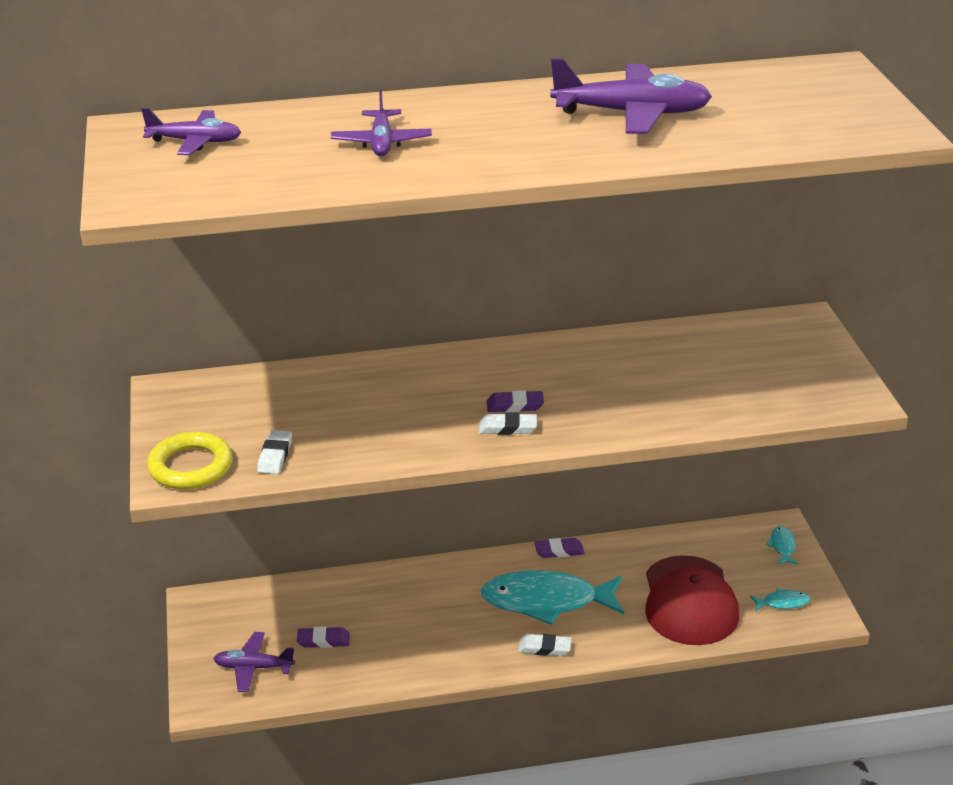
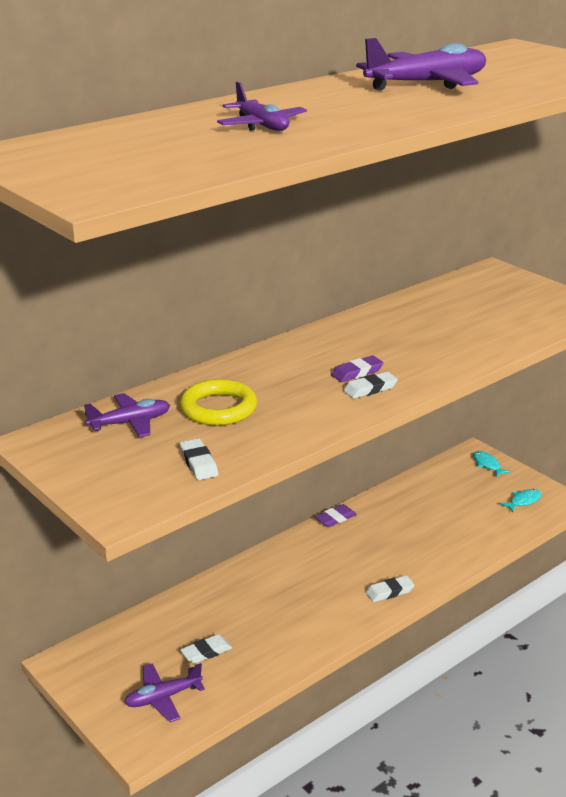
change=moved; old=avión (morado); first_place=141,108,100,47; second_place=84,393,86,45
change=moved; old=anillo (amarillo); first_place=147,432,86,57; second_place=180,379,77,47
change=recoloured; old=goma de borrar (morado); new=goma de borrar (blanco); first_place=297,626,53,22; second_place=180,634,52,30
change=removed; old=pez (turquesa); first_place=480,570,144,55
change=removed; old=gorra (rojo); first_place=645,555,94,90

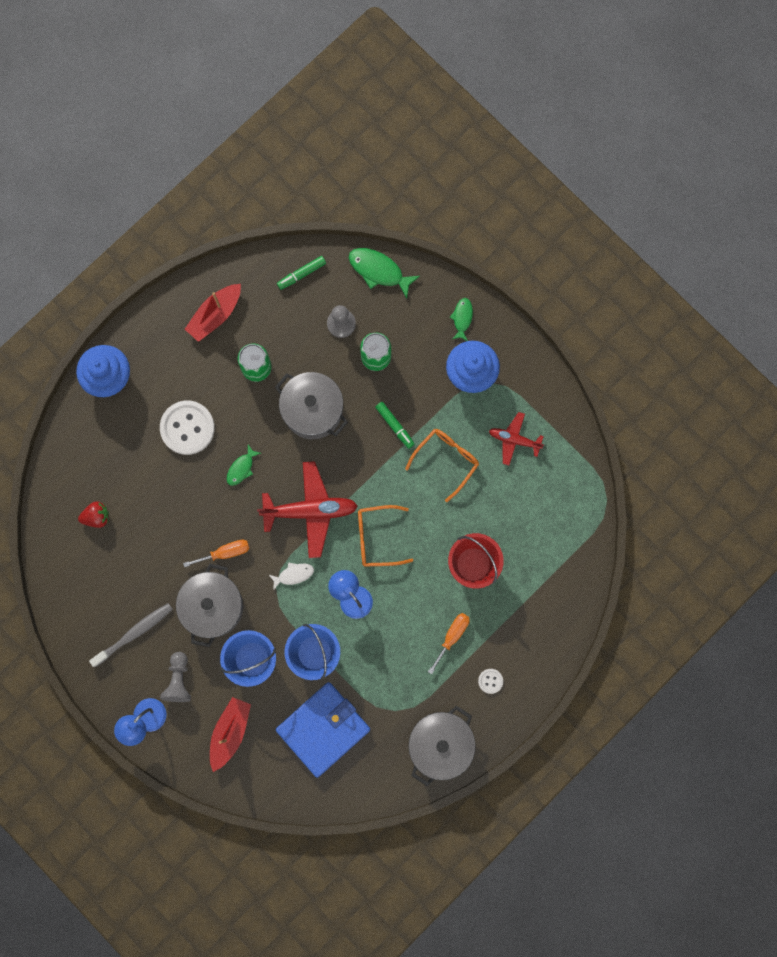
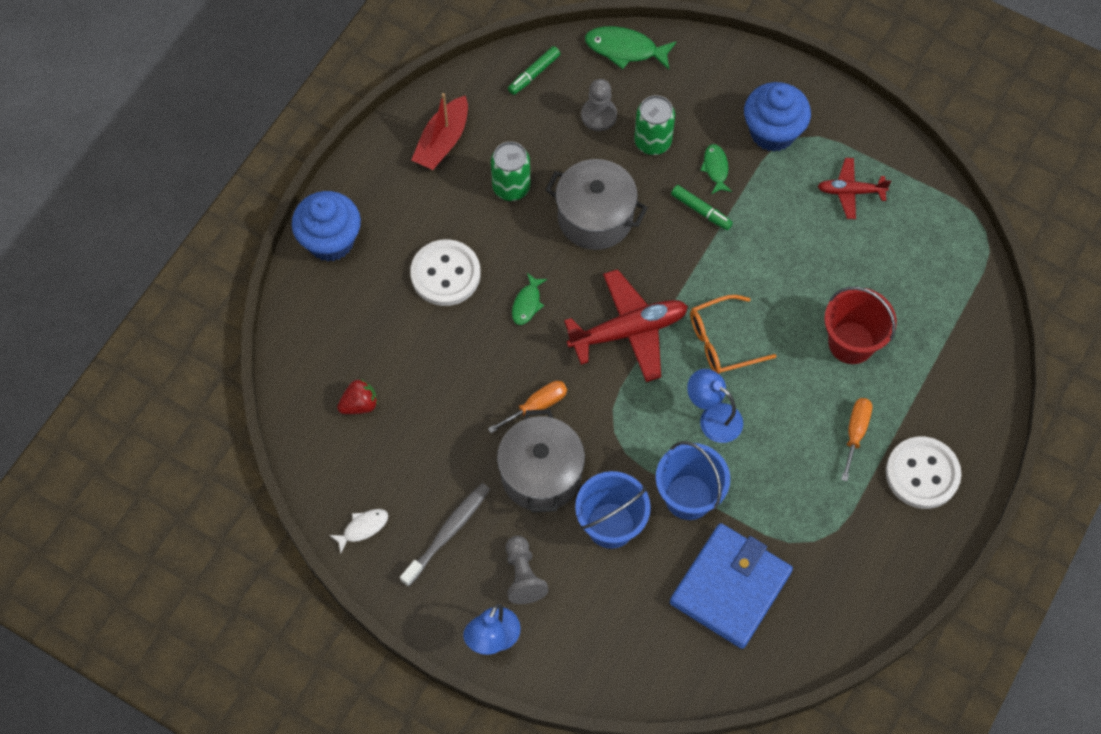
change=removed; old=barco (rojo); first_place=210,697,41,75
change=moved; old=pez (blanco); first_place=269,562,45,29; second_place=329,509,59,45
change=removed; old=gafas (naranja); first_place=405,429,74,73
change=removed; old=olla (gris); first_place=409,706,67,80
change=moved; old=pez (verde); first_place=450,298,23,43; second_place=700,144,32,50
change=resized; old=botón (blanco); first_place=478,669,25,25; second_place=886,437,75,72; factor=2.23

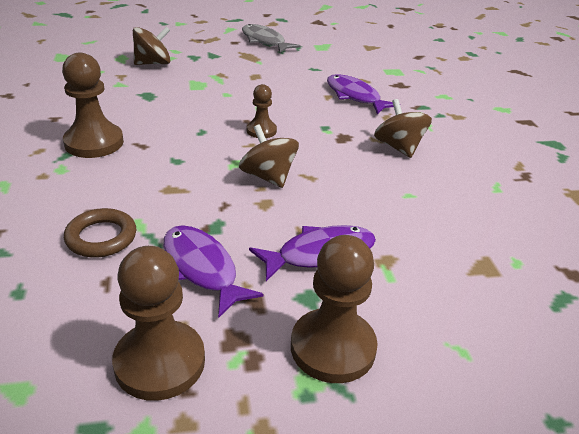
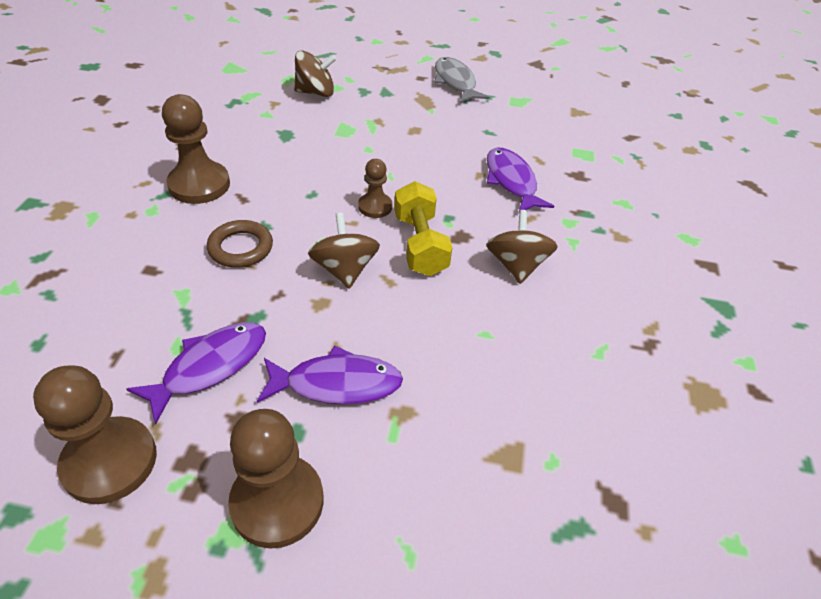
change=moved; old=anillo (marrón); first_place=64,208,72,50; second_place=207,220,66,48
change=turned; old=pez (morado); first_place=164,225,100,93; second_place=127,322,139,103; degrees=60
change=added; new=mancuerna (amarillo); second_place=394,181,59,95

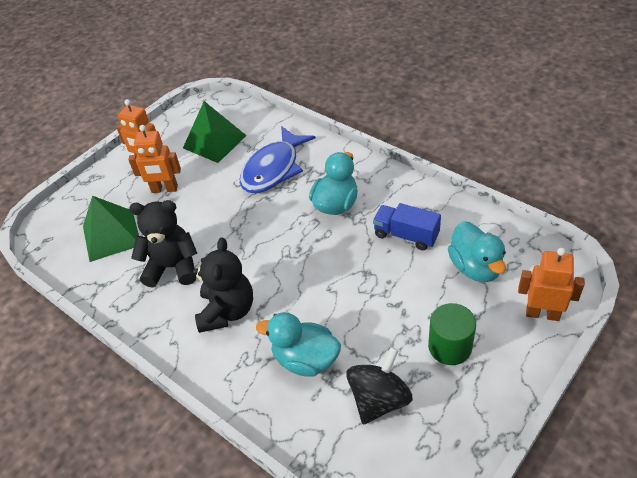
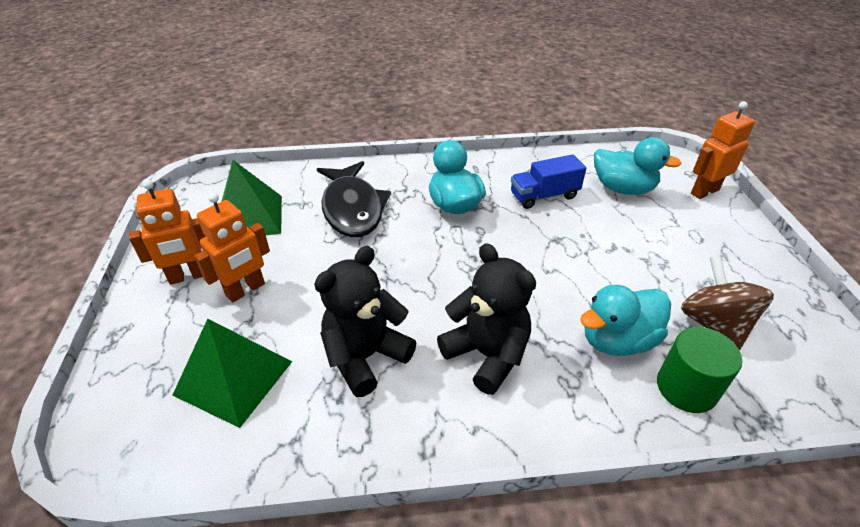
change=recoloured; old=pez (azul); new=pez (negro); first_place=240,126,76,67; second_place=317,161,74,76
change=recoloured; old=peonza (negro); new=peonza (marrón); first_place=346,347,67,77; second_place=681,255,93,96
change=moved; old=cilindro (verde); first_place=428,303,48,62; second_place=657,327,85,86

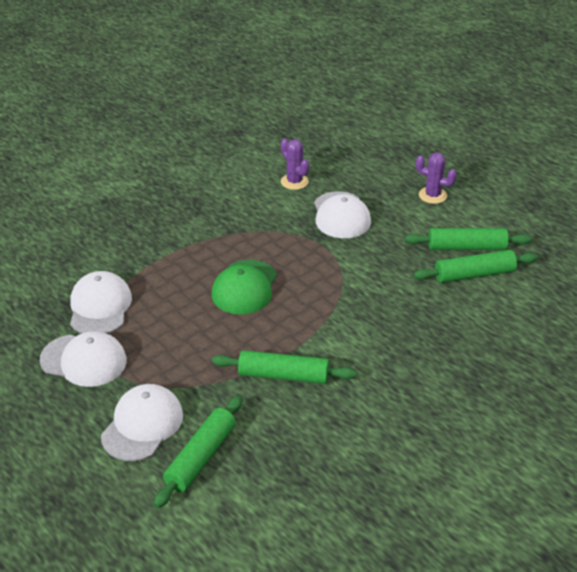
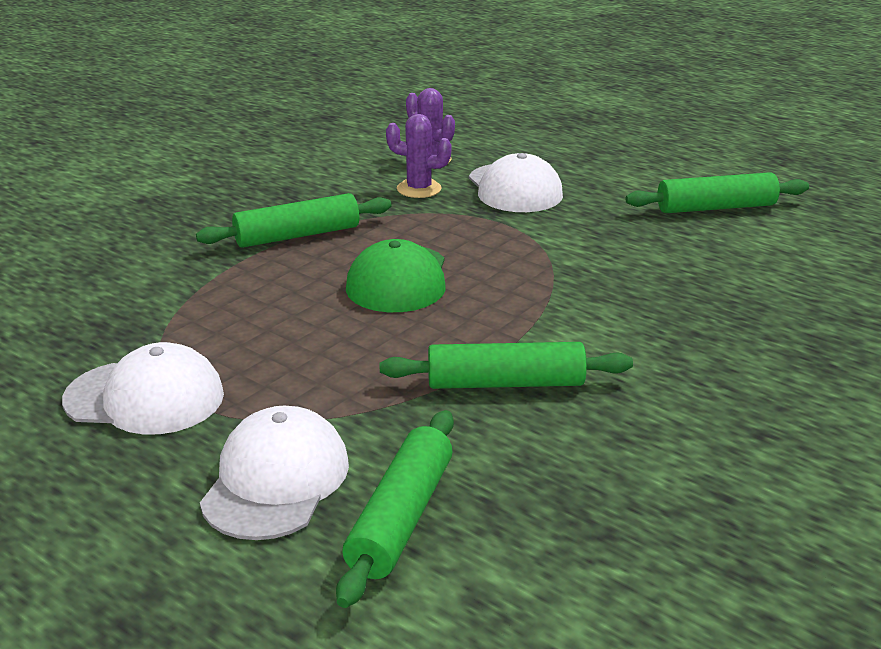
change=removed; old=gorra (blanco); first_place=70,271,62,63
change=moved; old=rodillo (verde); first_place=413,250,124,33; second_place=196,193,196,55
change=moved; old=cactus (morado); first_place=416,153,41,51; second_place=386,114,66,84

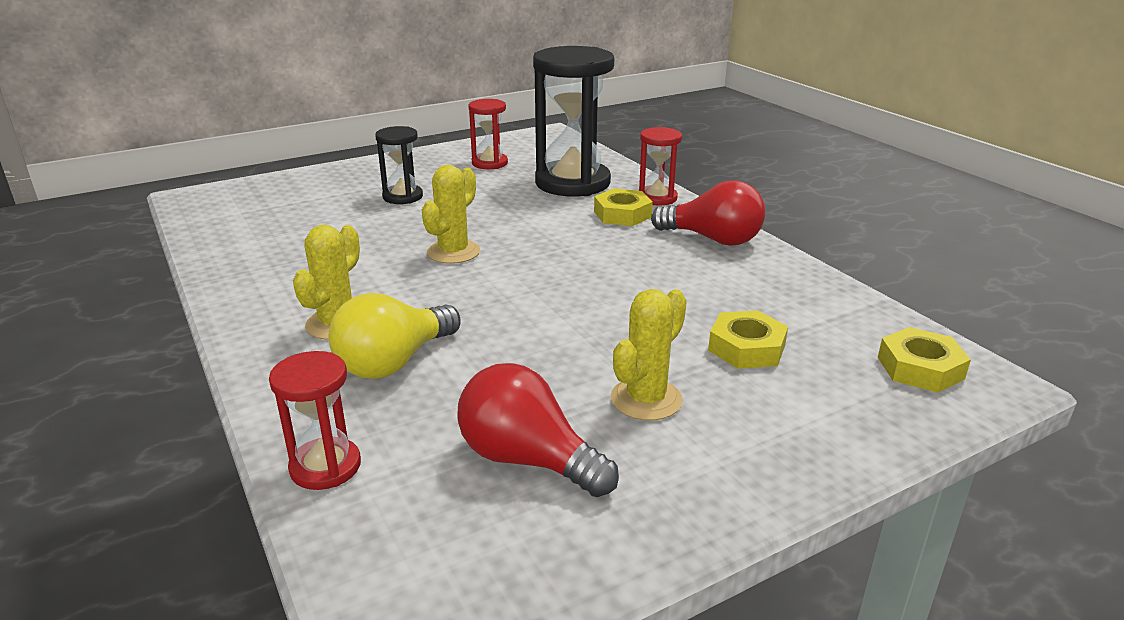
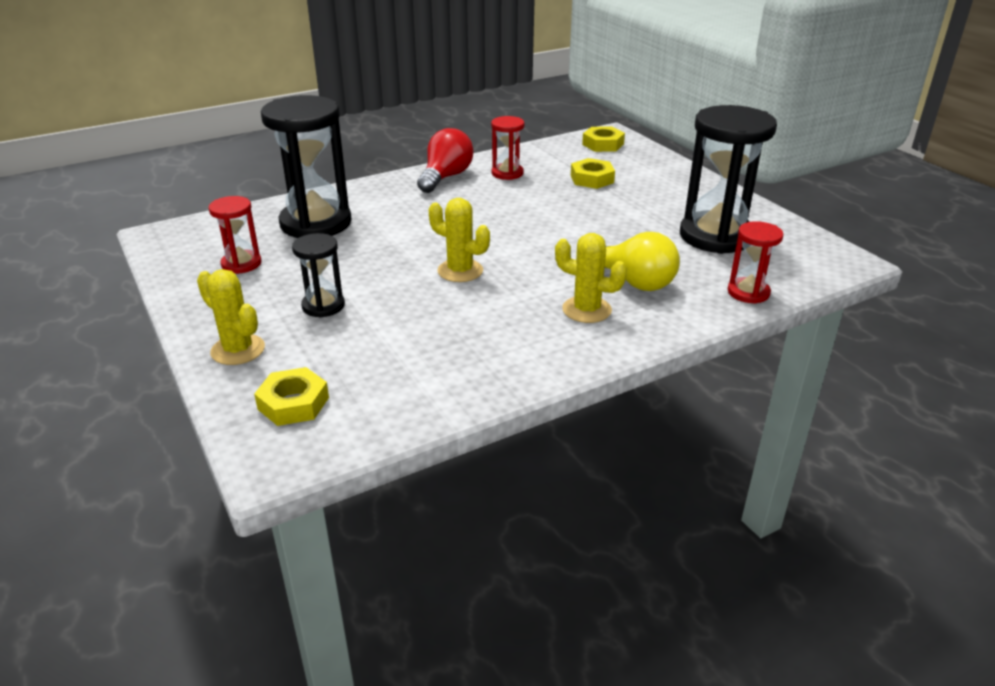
change=replaced; old=bombilla (rojo); new=reloj de arena (negro); first_place=457,363,162,134; second_place=680,105,97,149
change=moved; old=tuerca (amarillo); first_place=594,188,59,38; second_place=254,367,75,59
change=moved; old=cactus (amarillo); first_place=611,289,76,132; second_place=197,269,68,96
change=moved; old=reloj de arena (rojo); first_place=638,127,44,79; second_place=491,116,33,64

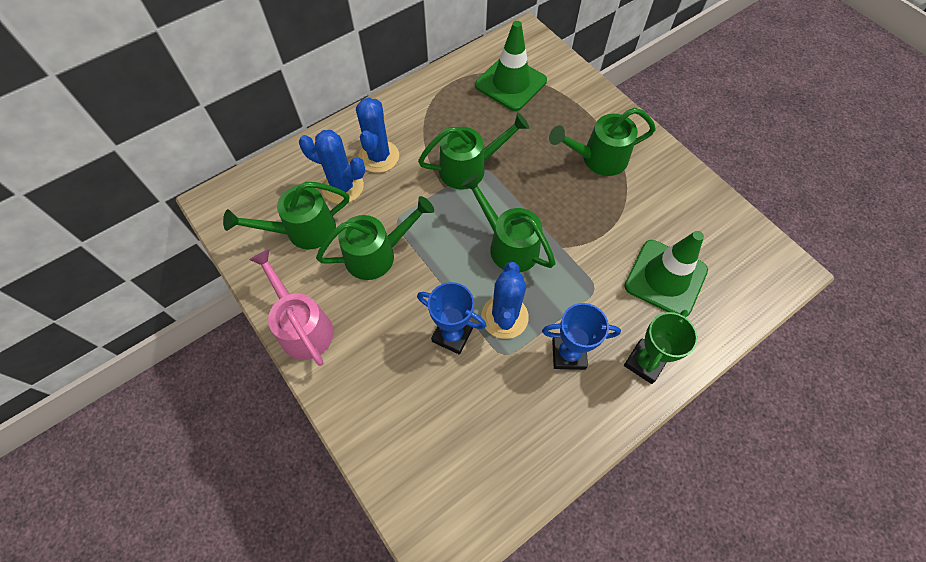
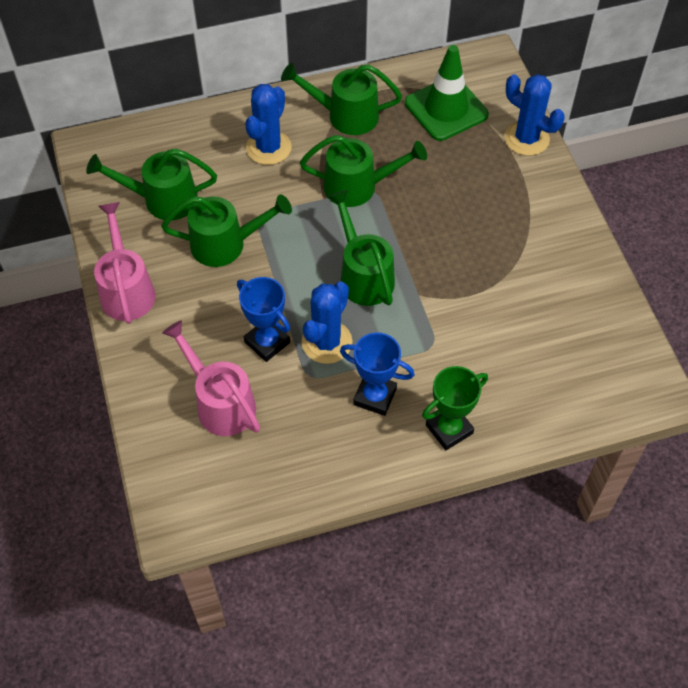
change=moved; old=cactus (azul); first_place=299,130,66,74; second_place=504,74,61,82
change=moved; old=regadera (verde); first_place=549,108,107,68; second_place=281,63,121,72
change=removed; old=cono de tráfico (verde); first_place=624,231,84,86
change=added; new=regadera (rosa); second_place=162,320,98,116

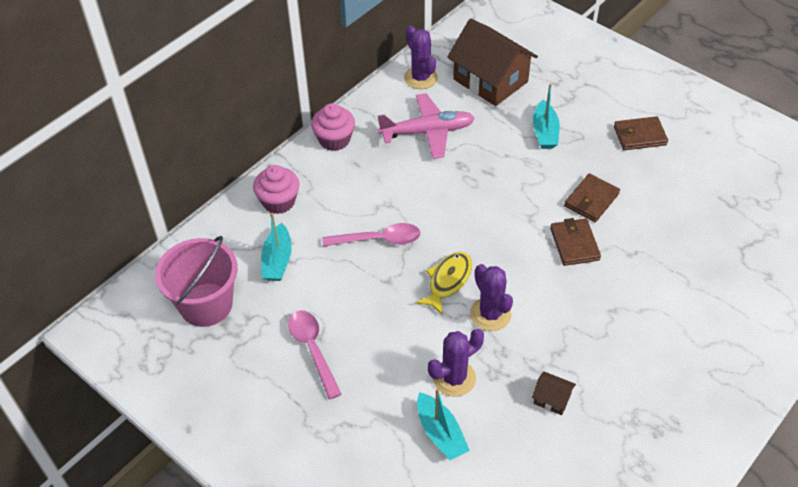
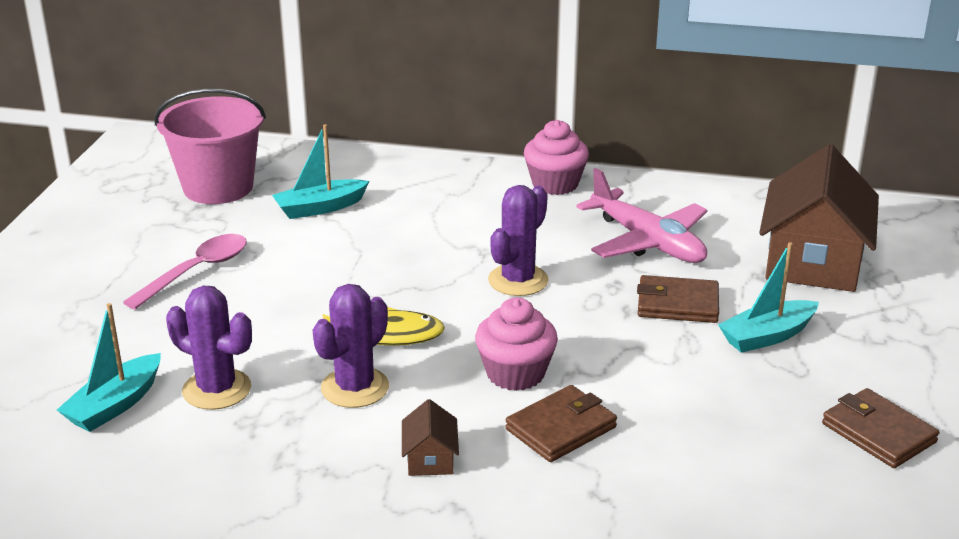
change=moved; old=magdalena (rosa); first_place=253,165,46,49; second_place=475,298,83,93
change=removed; old=cuchara (rosa); first_place=323,223,98,24
change=moved; old=cactus (morado); first_place=404,26,34,63; second_place=488,185,61,111
change=moved; old=casa (marrón); first_place=532,371,44,44; second_place=402,399,57,77
change=moved; old=cartera (marrón); first_place=564,173,56,49; second_place=637,275,82,48

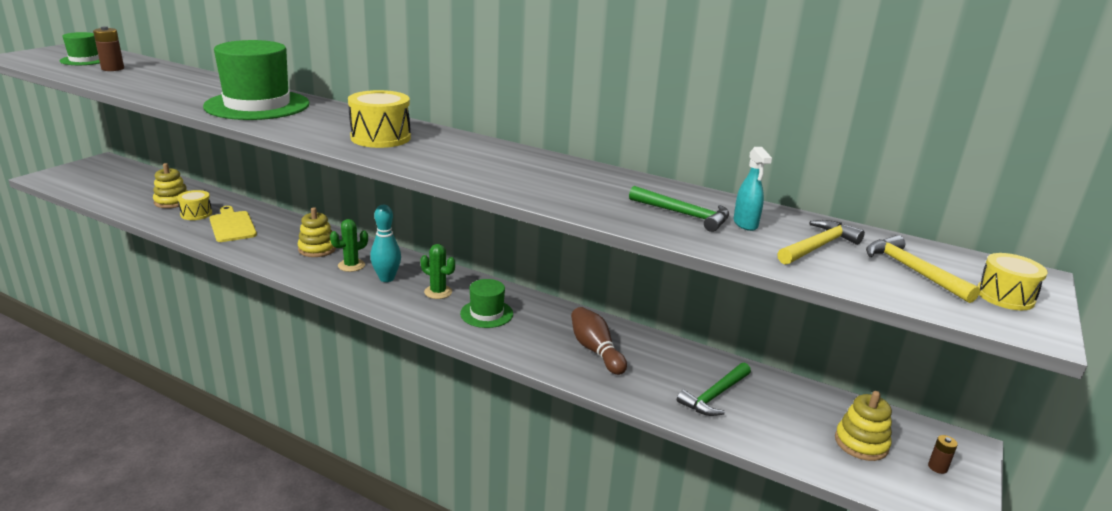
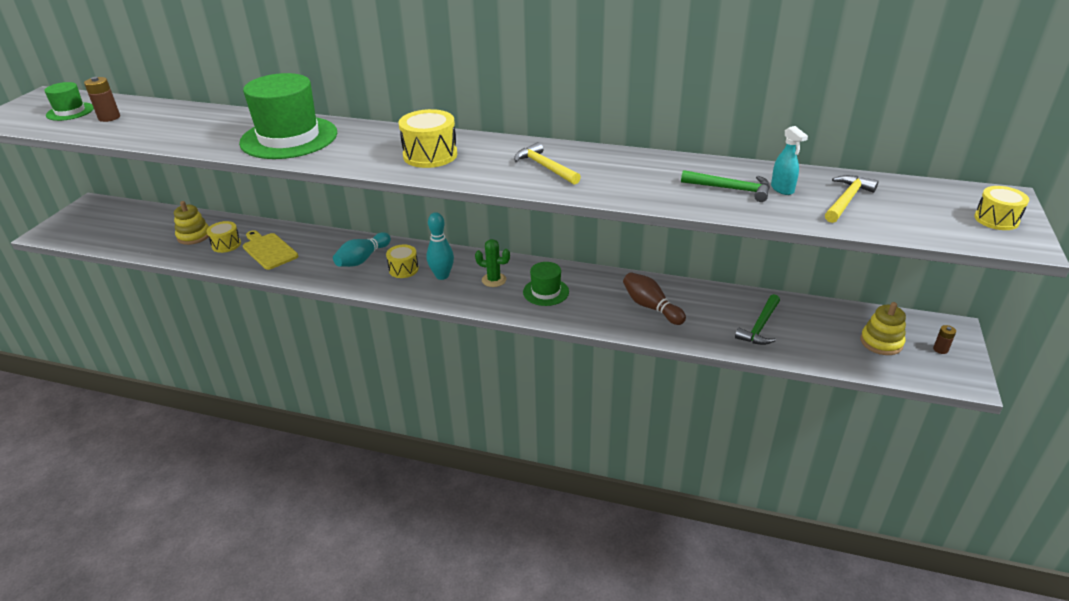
change=replaced; old=juguete apilable (amarillo); new=bolo (turquesa); first_place=298,207,38,50; second_place=333,232,58,35
change=replaced; old=cactus (verde); new=tambor (amarillo); first_place=330,219,38,53; second_place=386,244,33,34
change=moved; old=martillo (amarillo); first_place=866,235,114,68; second_place=514,142,67,43

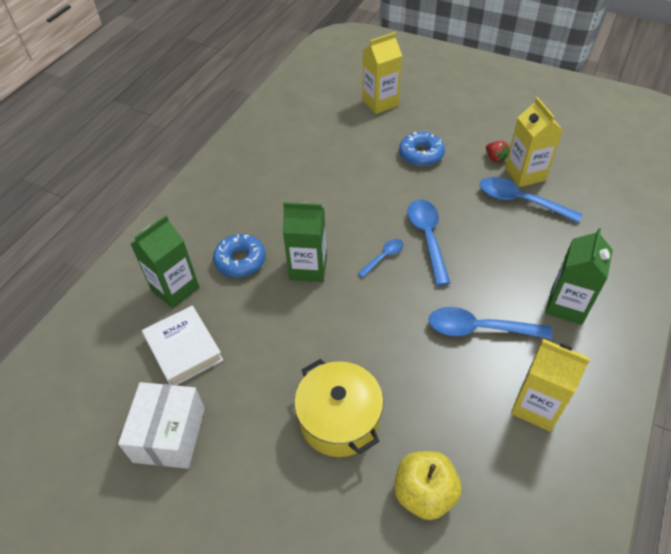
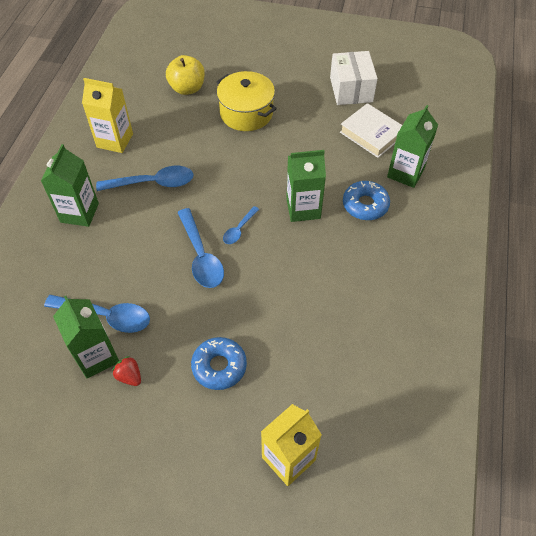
change=recoloured; old=cartón de leche (amarillo); new=cartón de leche (verde); first_place=505,97,58,90; second_place=53,296,66,82

